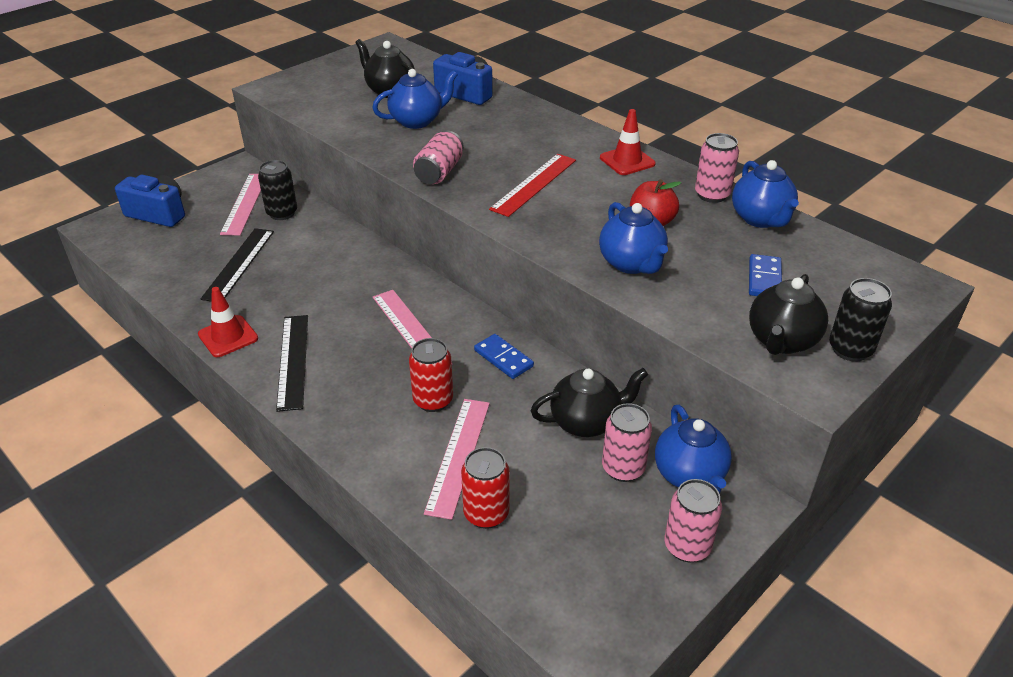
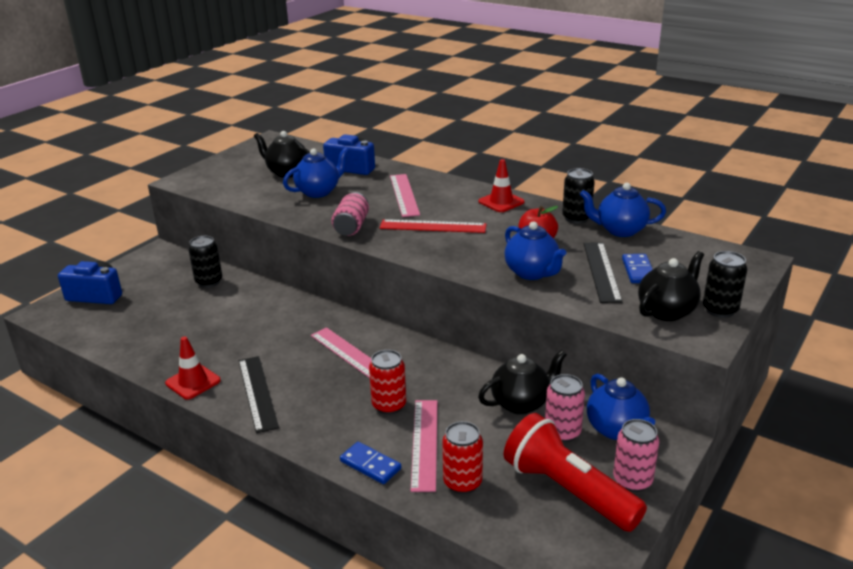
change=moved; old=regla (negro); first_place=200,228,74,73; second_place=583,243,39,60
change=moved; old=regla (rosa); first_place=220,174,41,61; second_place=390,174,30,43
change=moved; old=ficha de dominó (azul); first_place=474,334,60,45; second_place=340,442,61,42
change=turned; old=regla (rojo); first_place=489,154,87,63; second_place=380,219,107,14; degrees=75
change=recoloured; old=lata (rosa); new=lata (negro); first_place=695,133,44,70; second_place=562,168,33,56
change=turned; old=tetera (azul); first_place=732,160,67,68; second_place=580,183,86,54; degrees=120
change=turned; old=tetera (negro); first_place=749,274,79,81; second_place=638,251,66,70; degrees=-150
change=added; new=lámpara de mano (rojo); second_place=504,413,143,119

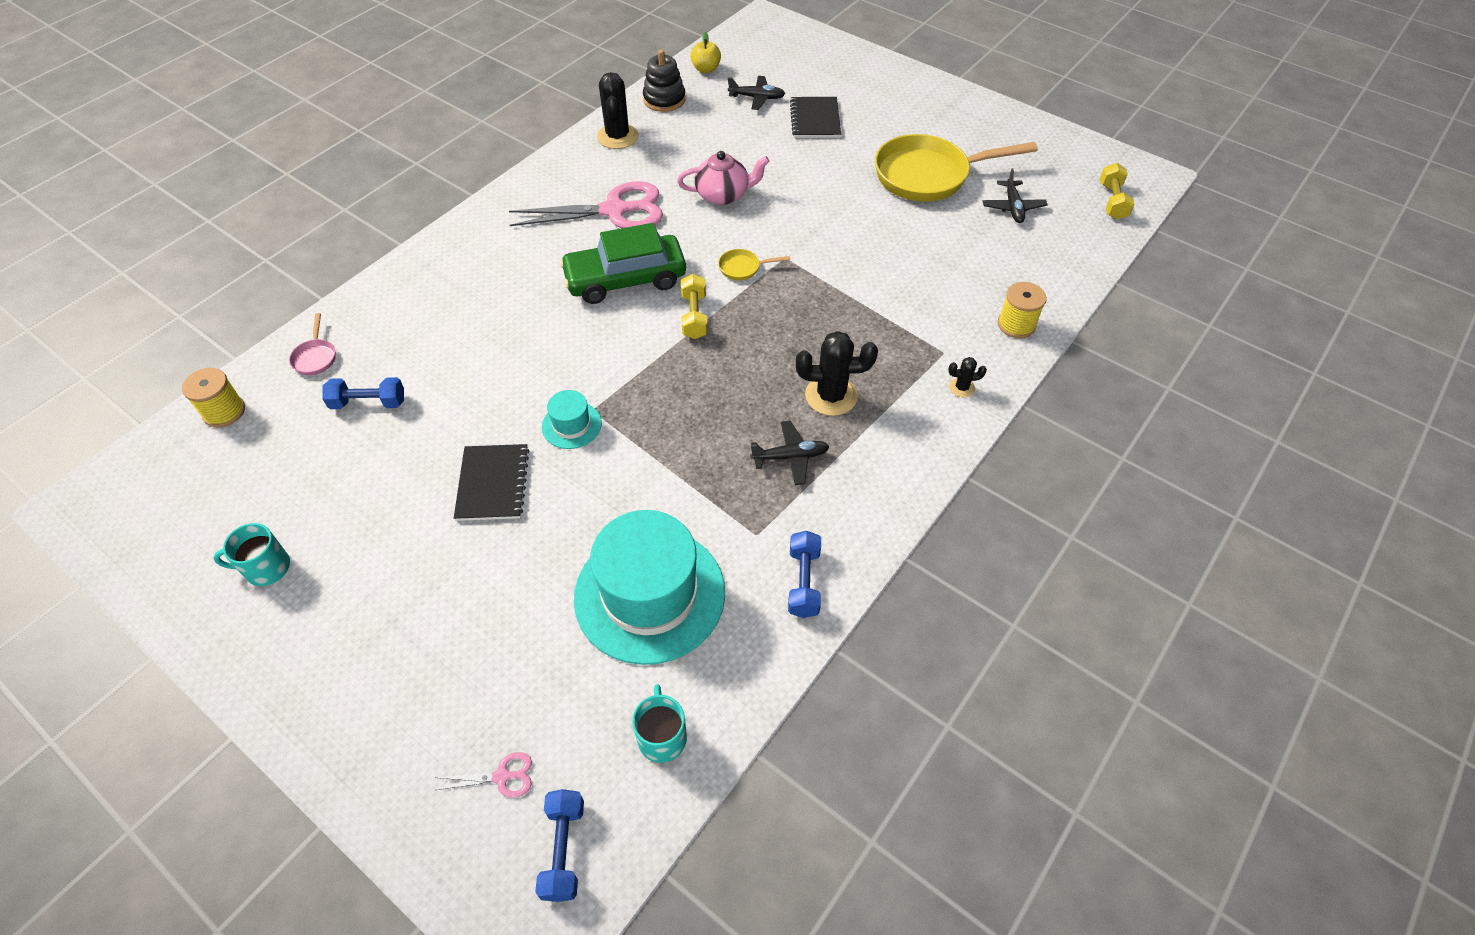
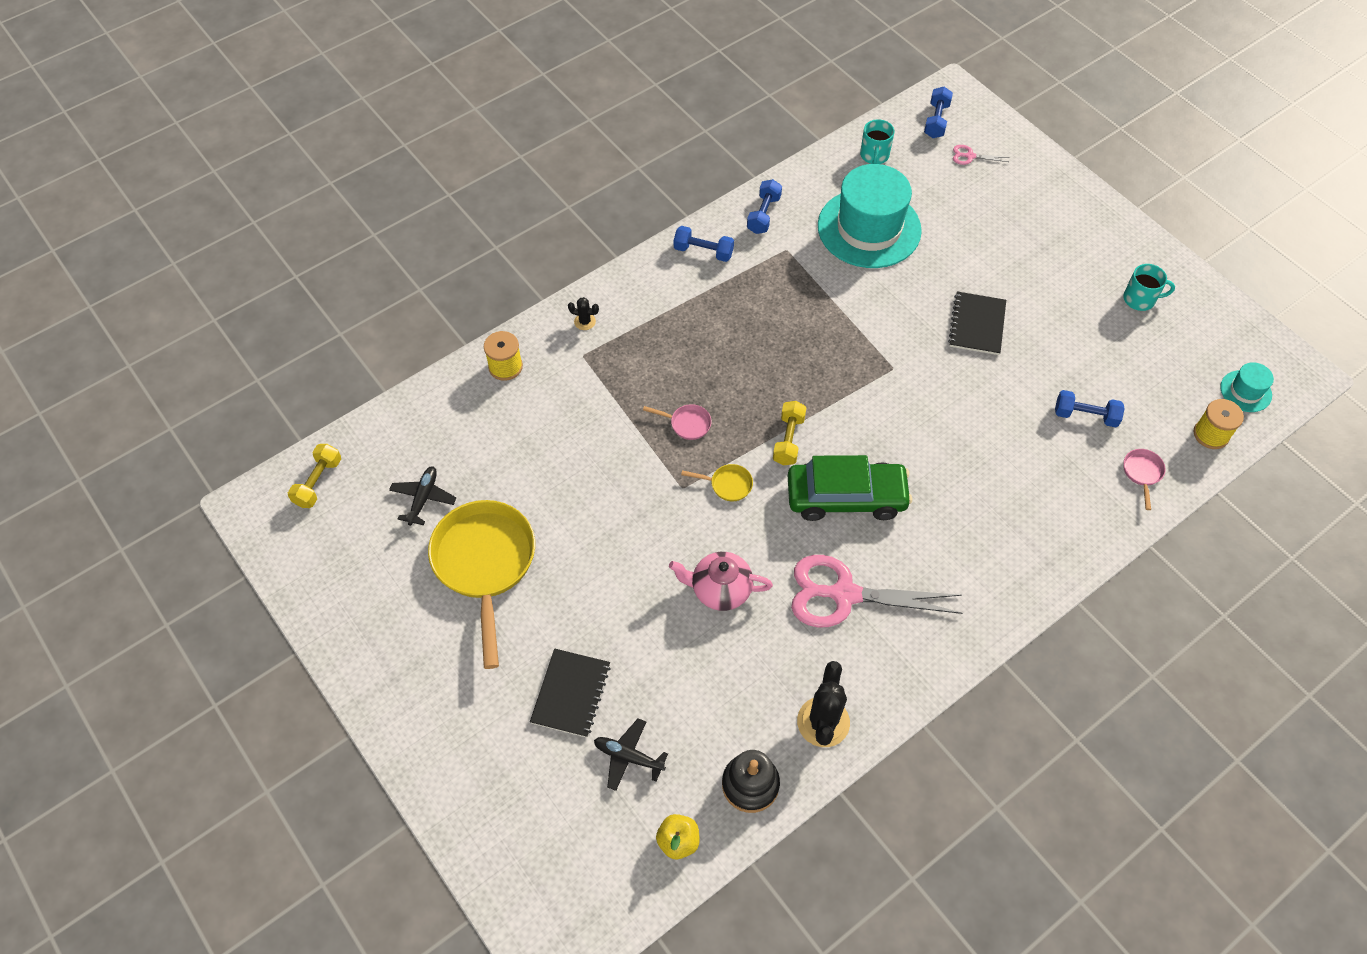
change=moved; old=sombrero (turquesa); first_place=542,390,60,59; second_place=1220,362,54,50
change=removed; old=avión (negro); first_place=750,421,79,64
change=removed; old=cactus (negro); first_place=796,331,82,85
change=turned; old=sartén (amarillo); first_place=875,134,163,68; second_place=428,500,107,169; degrees=-105
change=added; new=sartén (rosa); second_place=643,404,69,36
change=added; new=mancuerna (azul); second_place=674,226,60,36

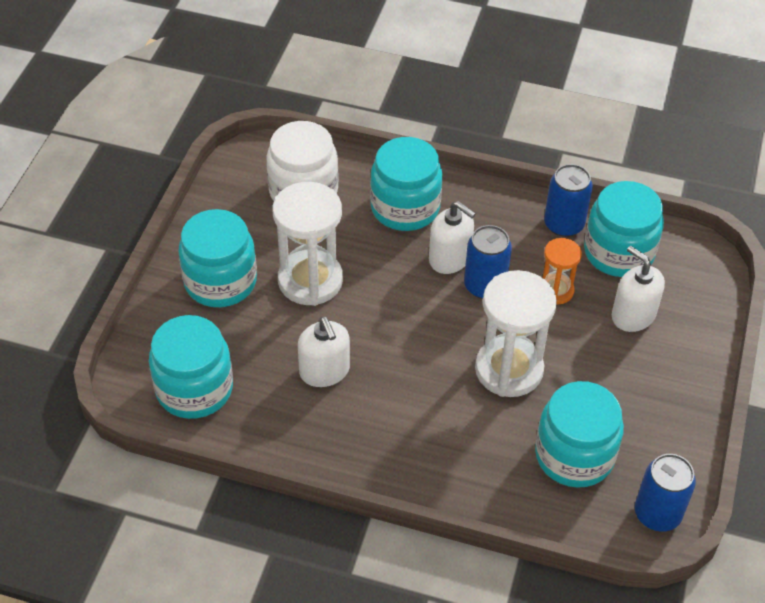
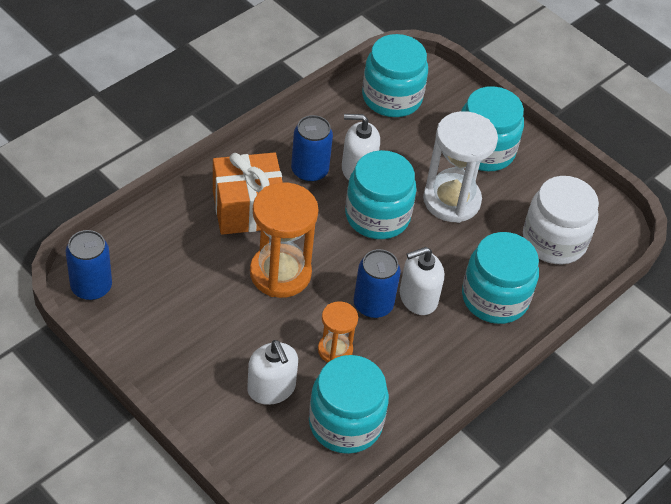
change=recoloured; old=reloj de arena (blanco); new=reloj de arena (naranja); first_place=475,270,82,127; second_place=250,182,69,116
change=moved; old=tarro (turquesa); first_place=535,381,89,107; second_place=345,150,72,89
change=moved; old=lata (azul); first_place=544,164,49,73; second_place=291,115,42,67
change=turned; old=dispensador de jabón (blanco); first_place=612,246,53,86; second_place=247,340,51,65; degrees=75
change=added; new=regalo (naranja); second_place=213,152,70,83

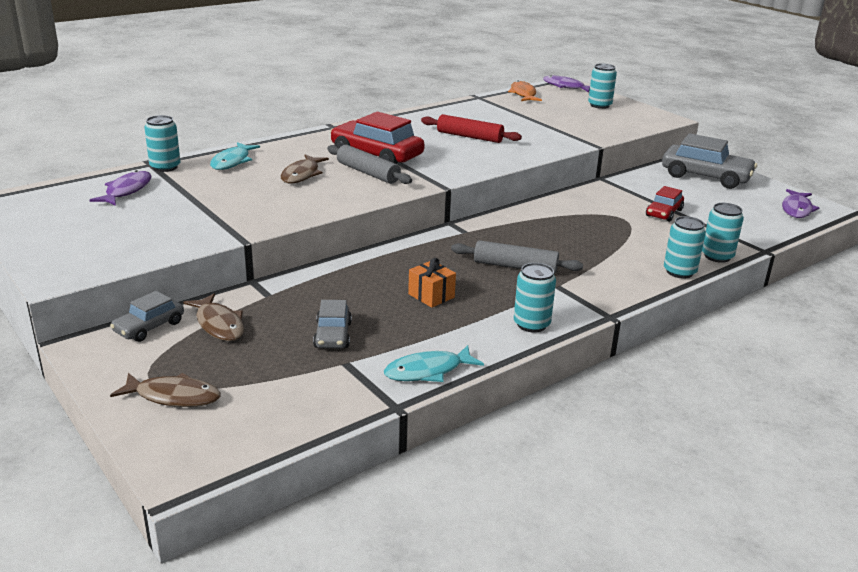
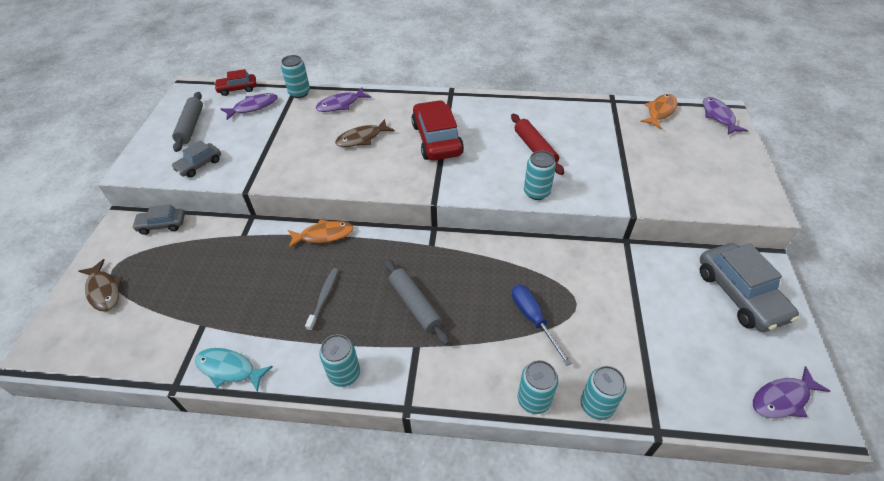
change=removed; old=pez (marrón); first_place=183,293,61,48
change=recoloured; old=pez (turquesa); new=pez (morado); first_place=210,142,50,28; second_place=316,88,55,24
change=moved; old=coche (gris); first_place=313,300,39,48; second_place=171,140,50,37
change=moved; old=rodillo (gris); first_place=327,145,85,39; second_place=172,92,31,60
change=replaced; old=regalo (naranja); new=cepillo de dientes (gris); first_place=408,258,48,50; second_place=305,268,33,63
change=moved; old=lata (turquesa); first_place=588,63,29,46; second_place=524,151,32,49
change=moved; old=coche (rojo); first_place=646,186,38,36; second_place=214,69,42,27
change=added; new=pez (naranja); second_place=288,219,66,29
change=added; new=destornillador (azul); second_place=512,285,60,81

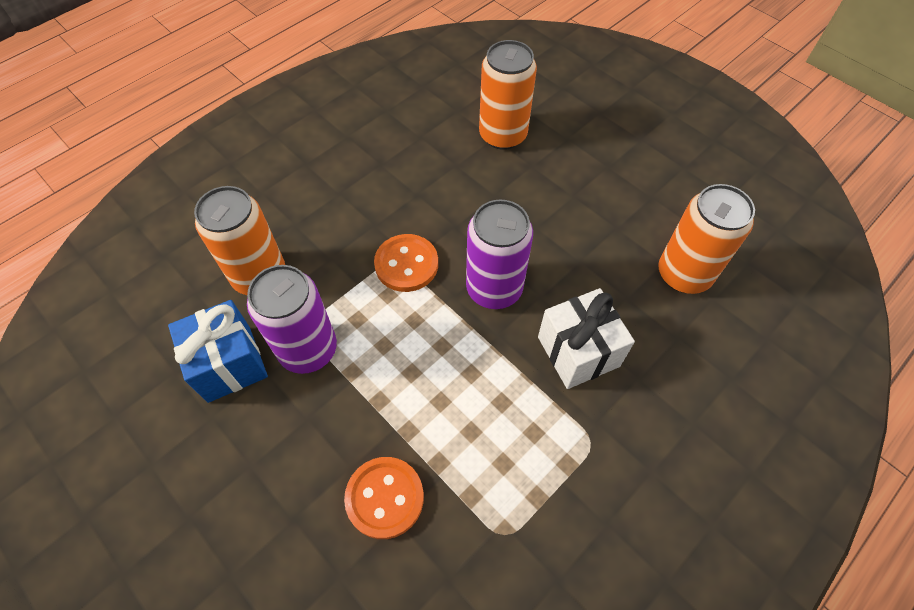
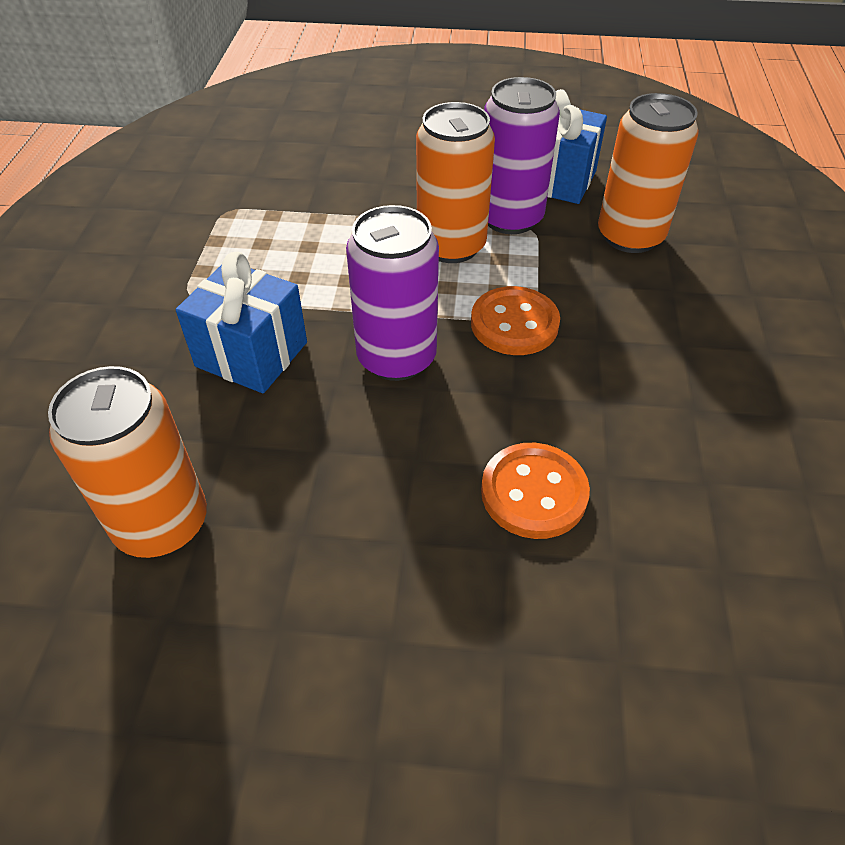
change=moved; old=botón (naranja); first_place=344,457,80,82; second_place=481,443,109,96
change=moved; old=lata (naranja); first_place=479,40,58,110; second_place=416,102,79,161
change=recoloured; old=regalo (blanco); new=regalo (azul); first_place=538,288,97,101; second_place=176,252,131,141

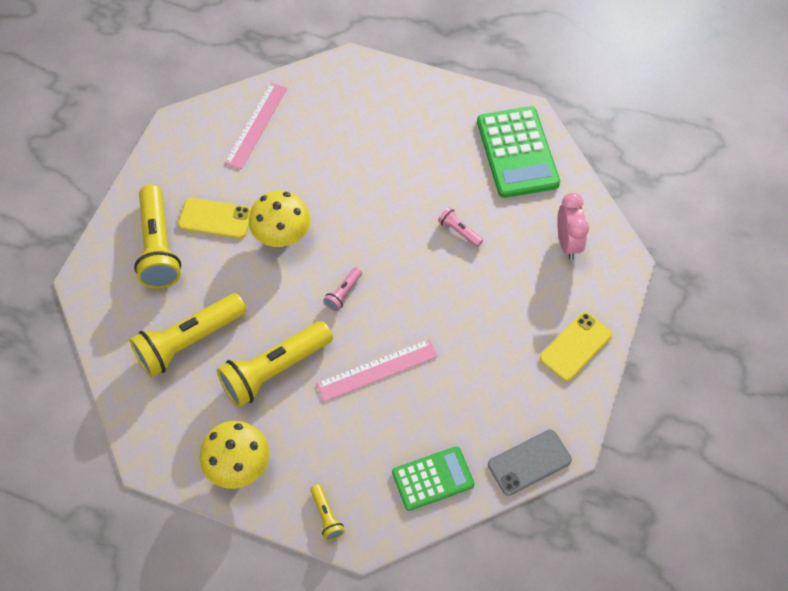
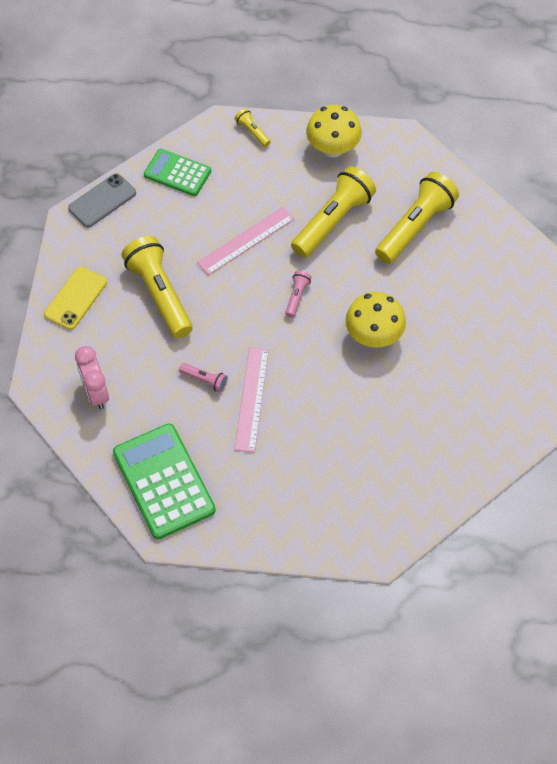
change=moved; old=lámpara de mano (amarillo); first_place=134,184,47,104; second_place=121,236,72,102
change=removed; old=móvil (amarillo); first_place=178,198,73,41
change=moved; old=regla (rosa); first_place=224,83,63,86; second_place=234,348,35,104
change=turned; old=calculadora (verde); first_place=392,446,83,65; second_place=144,149,67,47; degrees=60

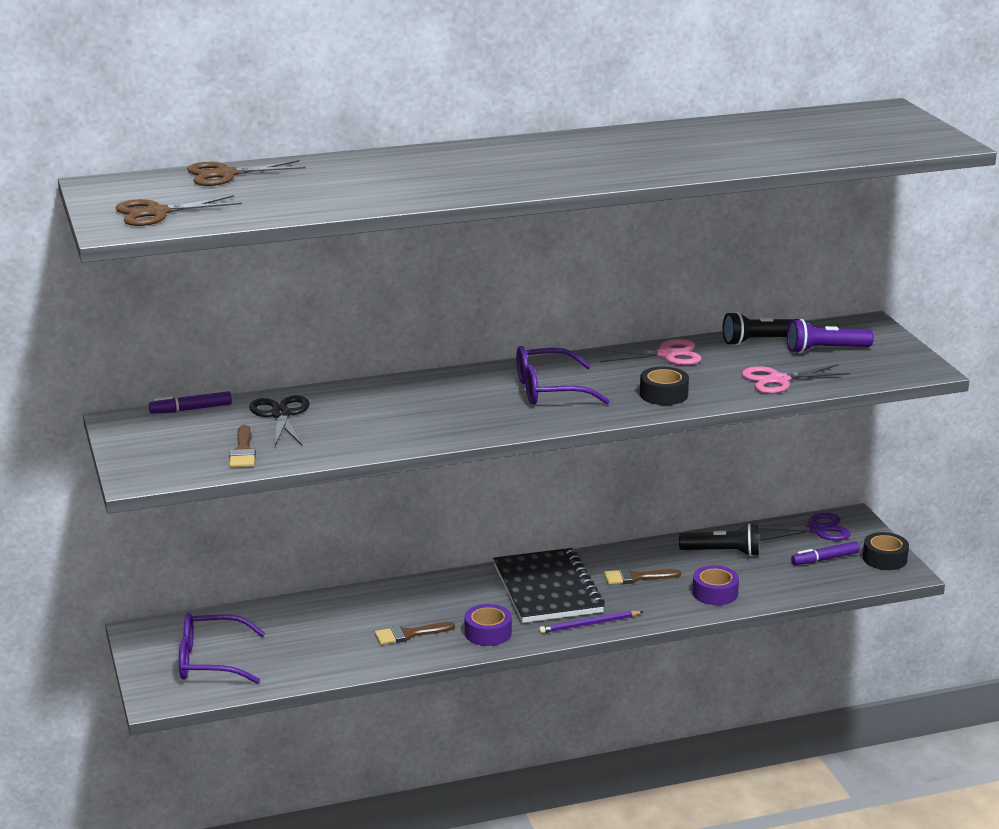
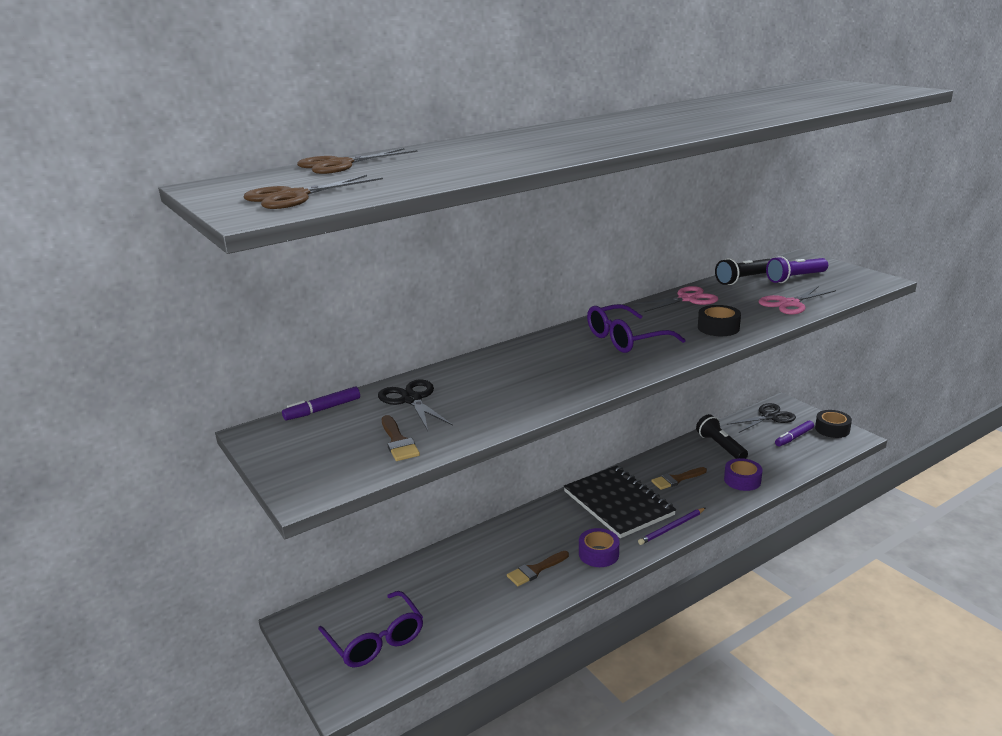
change=turned; old=gafas (morado); first_place=179,613,86,71; second_place=318,591,105,76; degrees=-105
change=turned; old=lámpara de mano (negro); first_place=679,524,80,32; second_place=696,414,52,45; degrees=-105
change=recoloured; old=tijeras (morado); new=tijeras (negro); first_place=758,513,93,28; second_place=727,403,69,30

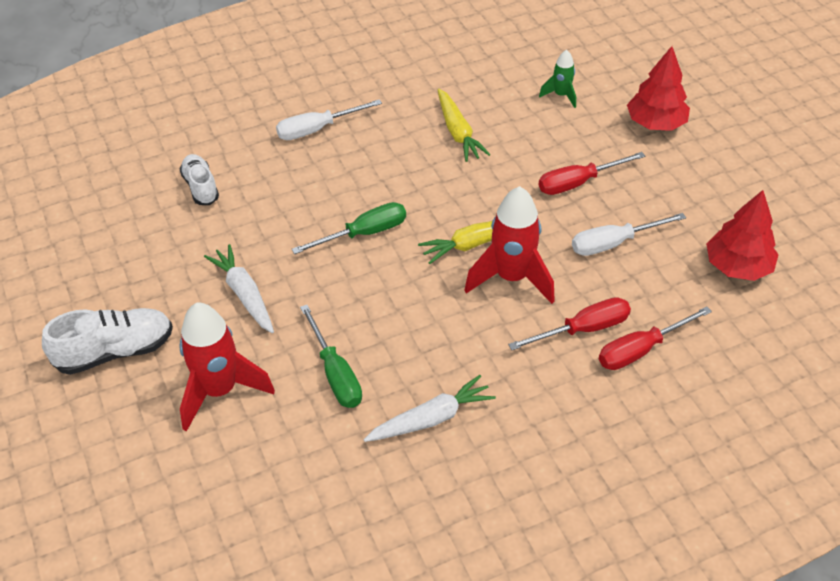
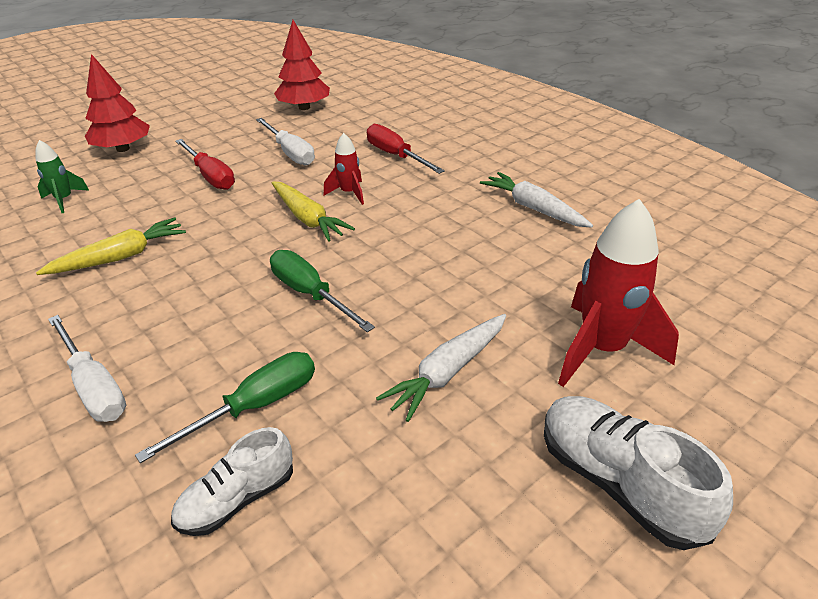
change=moved; old=destornillador (verde); first_place=300,305,62,103; second_place=135,352,180,111
change=resized; old=cohete (rojo); first_place=464,186,91,118; second_place=324,133,40,72; factor=0.52
change=removed; old=destornillador (rojo); first_place=599,306,113,64

